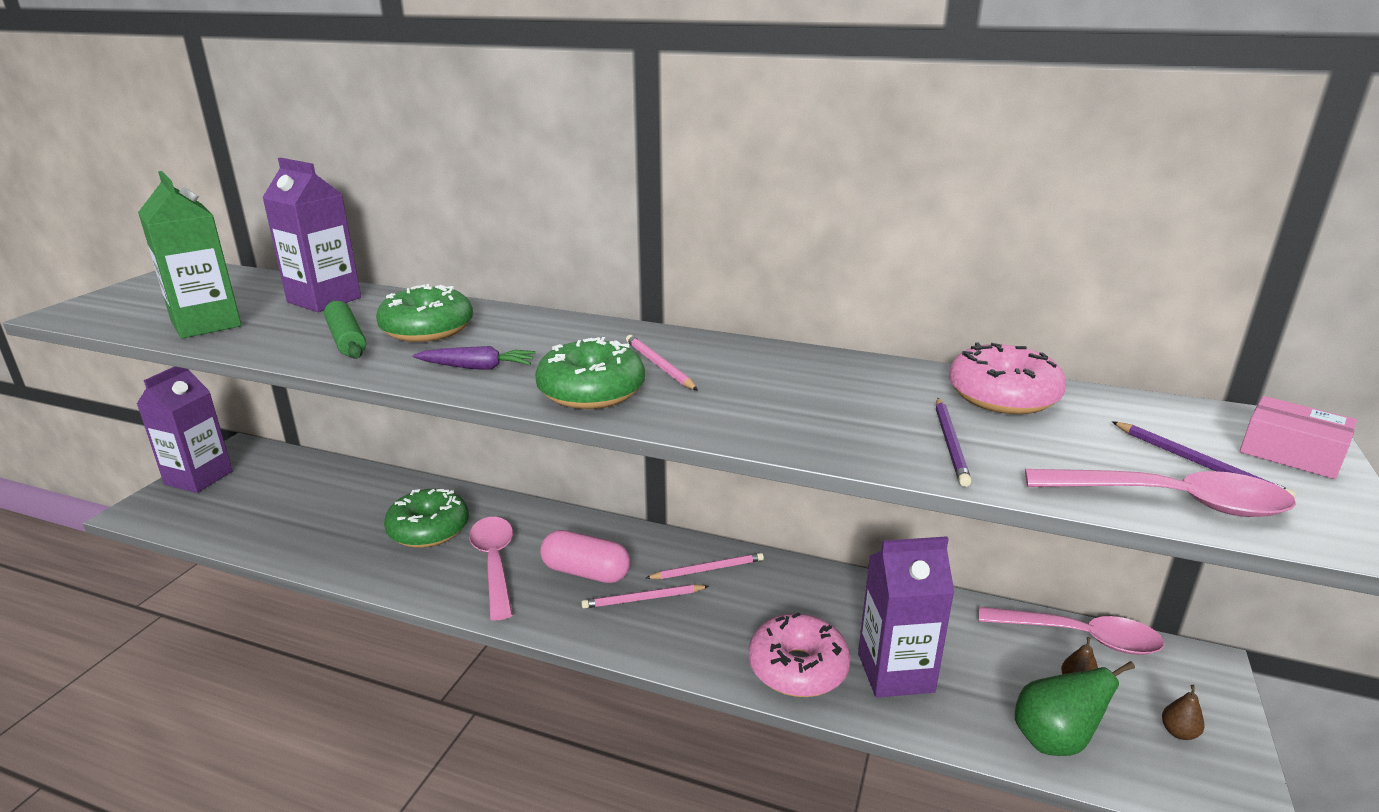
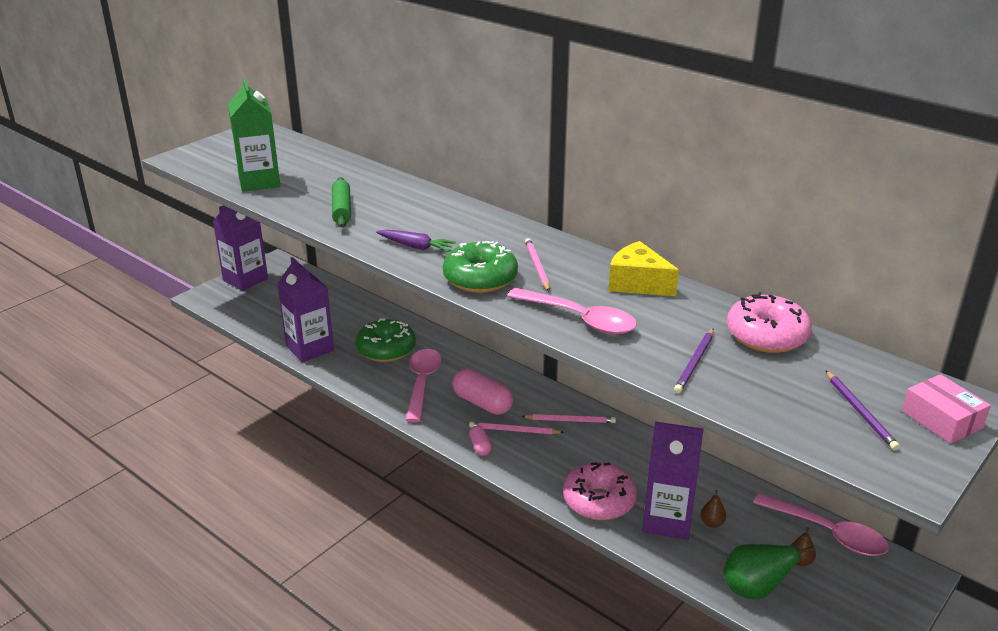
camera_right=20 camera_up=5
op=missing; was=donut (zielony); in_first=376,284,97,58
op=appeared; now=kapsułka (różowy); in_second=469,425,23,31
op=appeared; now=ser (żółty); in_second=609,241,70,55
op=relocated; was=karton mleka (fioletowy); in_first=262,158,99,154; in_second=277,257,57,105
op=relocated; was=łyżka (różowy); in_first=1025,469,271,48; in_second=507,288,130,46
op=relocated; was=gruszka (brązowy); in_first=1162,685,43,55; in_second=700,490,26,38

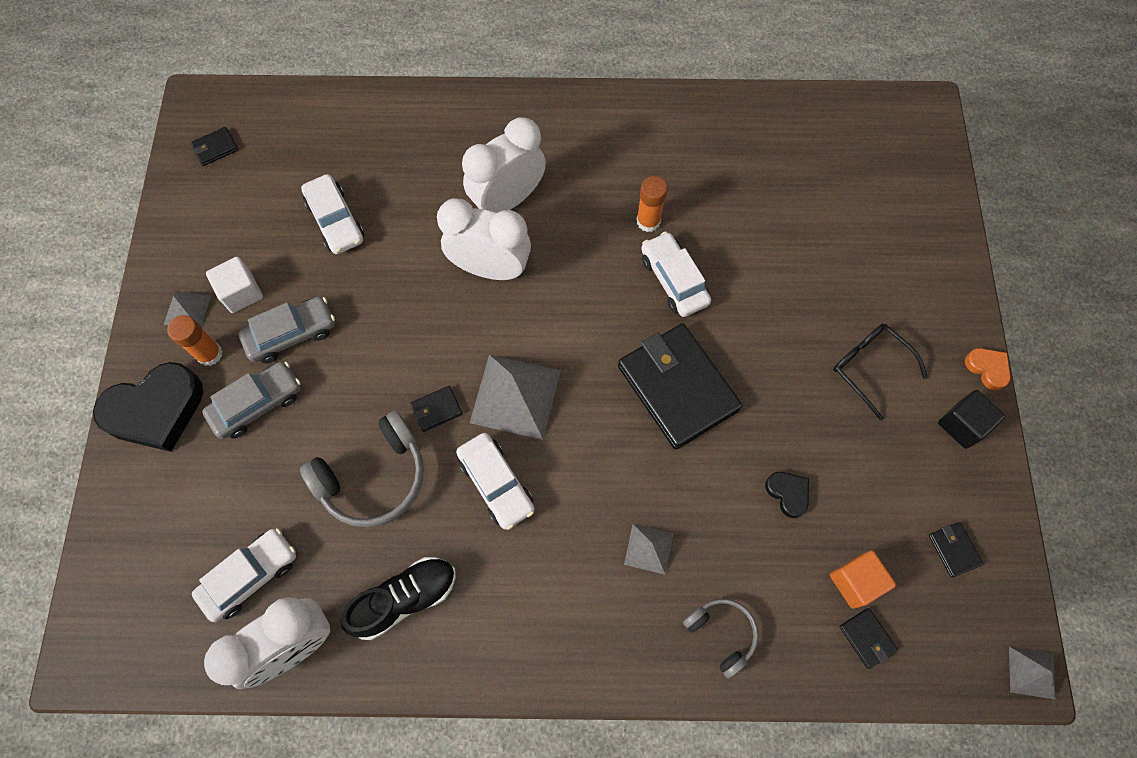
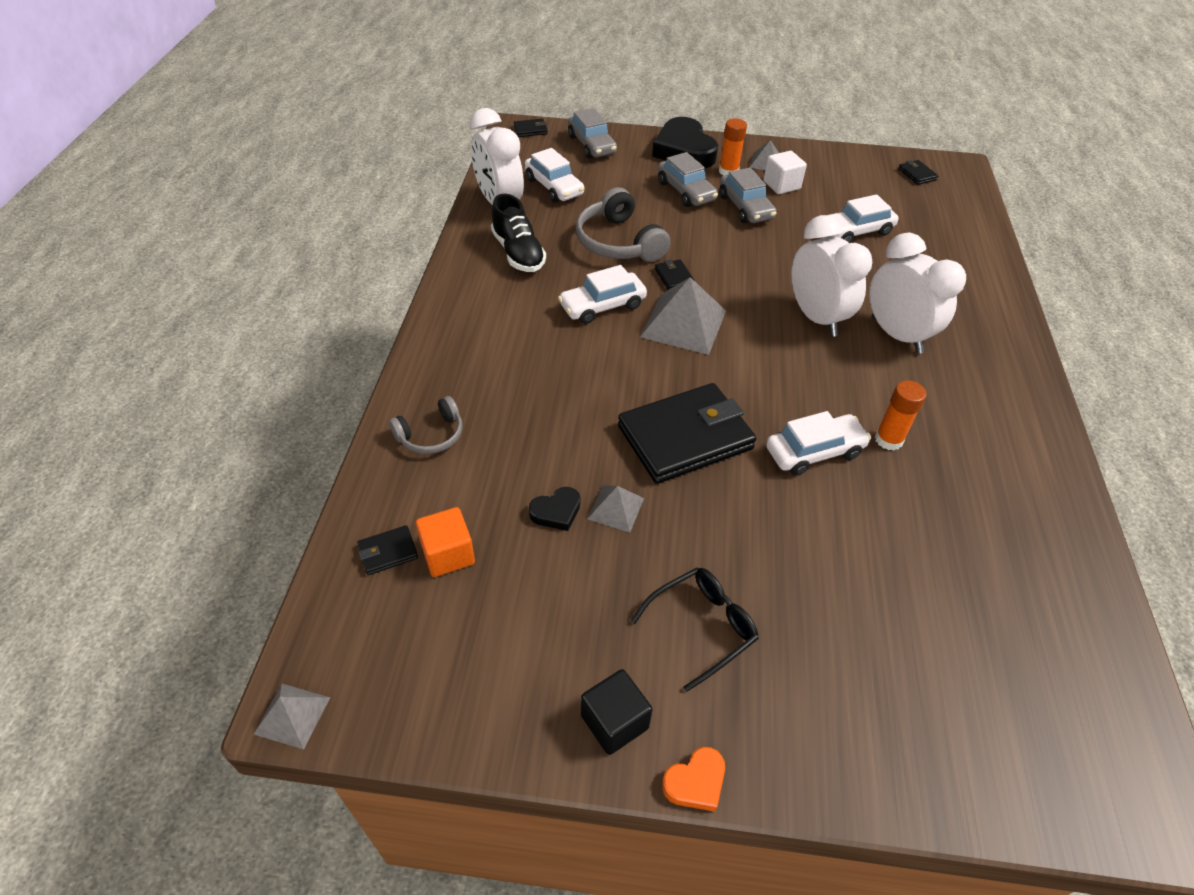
camera_right=95 camera_up=-20
op=appeared; now=samochód (szary); in_second=568,108,49,50
op=relocated; was=piramida (szary); in_first=624,524,50,51; in_second=587,486,57,46
op=relocated; was=portfel (czarny); in_first=929,522,54,55; in_second=513,119,35,18
op=spun; was=budzik (biały); in_first=437,198,94,82; in_second=791,215,81,122; clockwise=-45

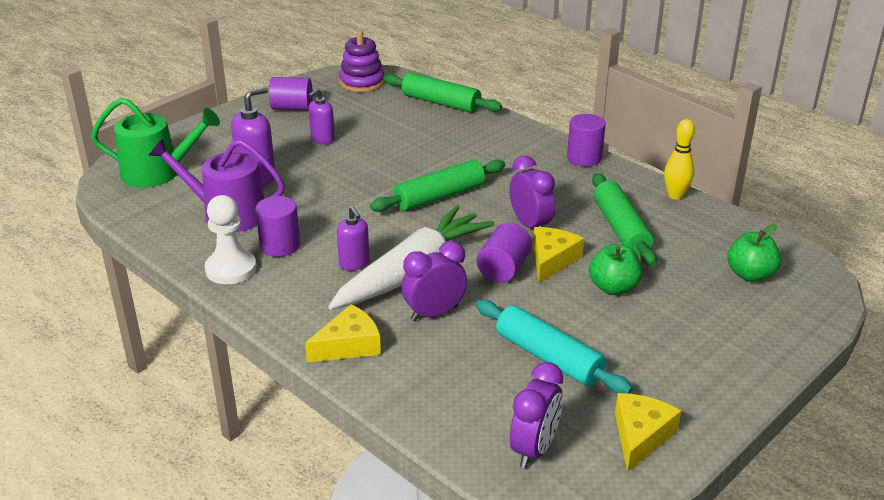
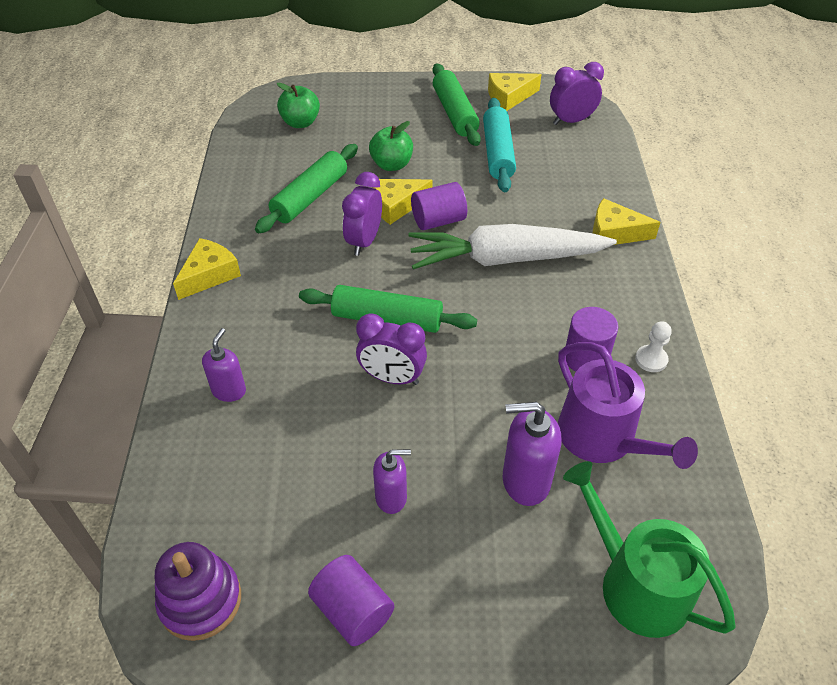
camera_right=-135 camera_up=15
op=missing; was=kręgiel (żółty); in_first=664,119,31,81
op=relocated; was=dozownik mydła (fioletowy); in_first=337,207,33,64; in_second=202,328,44,74
op=relocated; was=wałek do ciasta (zielony); in_first=383,73,119,40; in_second=433,63,48,83
op=relocated; was=budzik (fioletowy); in_first=402,241,65,80; in_second=356,313,71,72
op=exchanged; was=walec (fioletowy); now=ser (żółty); in_first=567,114,39,53; in_second=173,238,68,62
op=size; was=pionek (biały); in_first=205,195,52,89; in_second=635,321,37,51; ratio=0.58

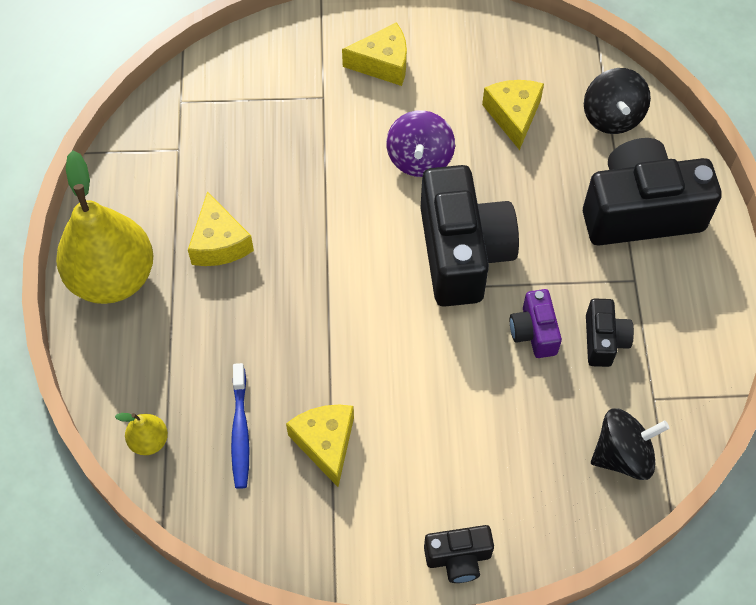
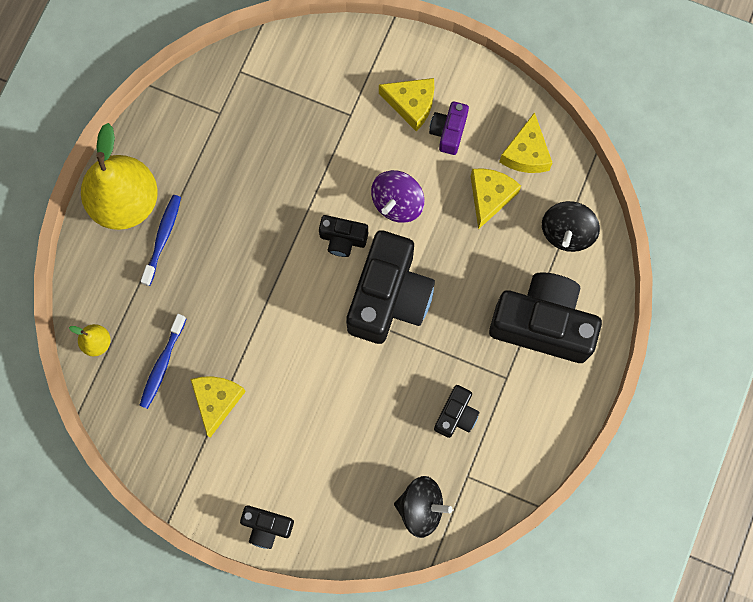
camera_right=25 camera_up=15
op=appeared; now=szczoteczka do zębów (niebieski); in_second=140,195,41,91
op=appeared; now=aparat fotograficzny (czarny); in_second=319,215,49,42
op=relocated; was=ser (żółty); in_first=188,192,66,74; in_second=499,112,53,61
op=relocated; was=aparat fotograficzny (fioletowy); in_first=510,289,52,69; in_second=429,102,40,53

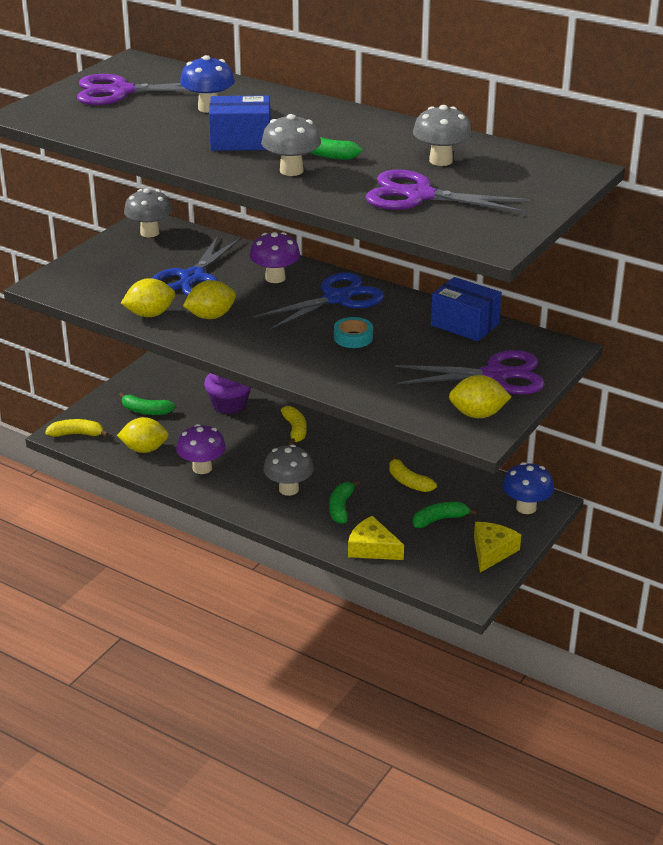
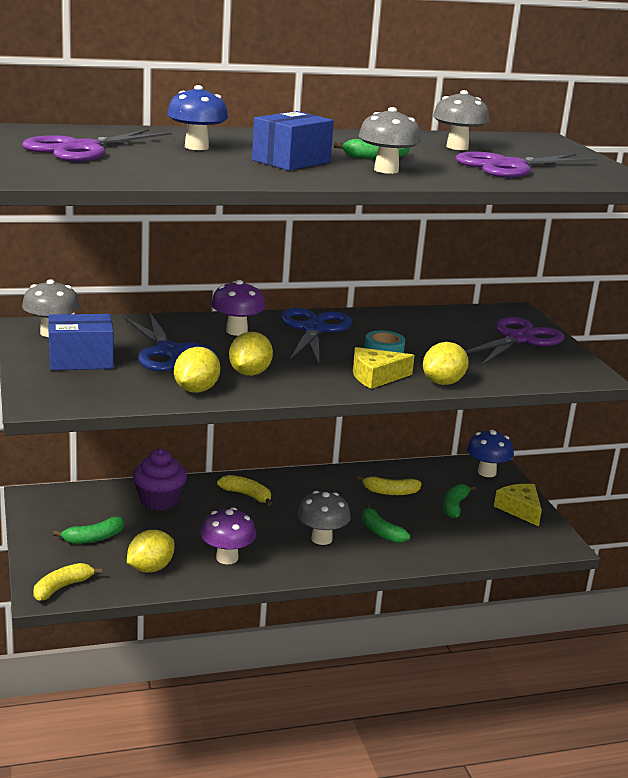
camera_right=-50 camera_up=-10
op=relocated; was=ser (żółty); in_first=348,516,56,44; in_second=353,347,62,42
op=relocated; was=pudełko (niebieski); in_first=431,277,71,64; in_second=48,314,66,56
op=relocated; was=cytryna (żółty); in_first=449,375,62,43; in_second=423,342,46,43

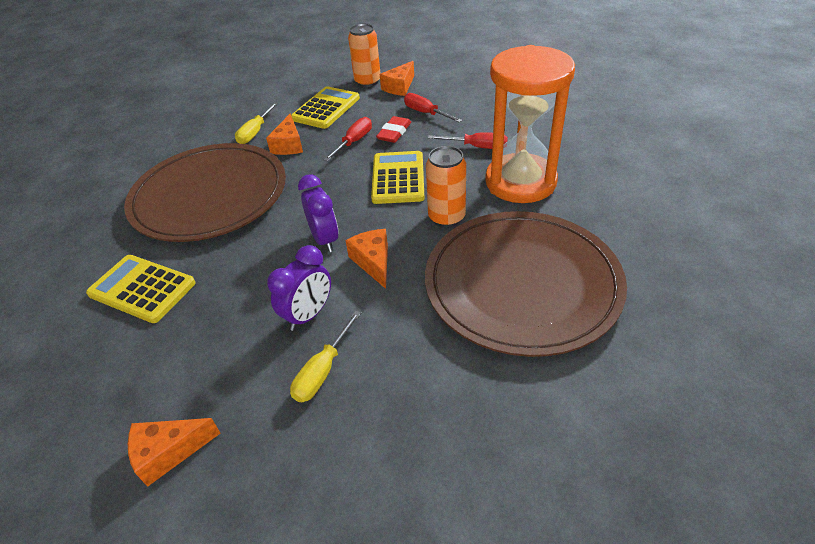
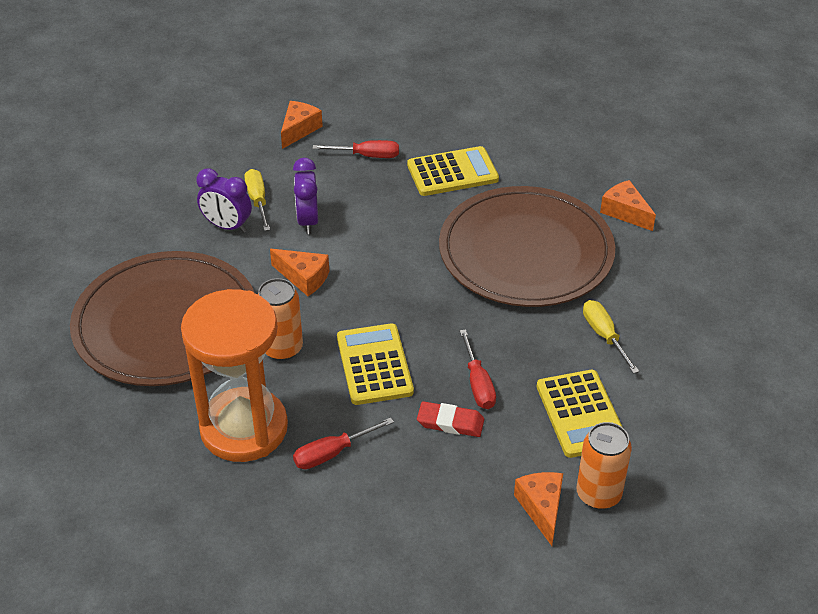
camera_right=135 camera_up=0
op=relocated; was=ser (pomarańczowy); in_first=266,114,37,41; in_second=600,180,56,51
op=relocated; was=budzik (fioletowy); in_first=298,174,41,78; in_second=196,168,56,65
op=relocated; was=śrubokręt (czerwony); in_first=404,93,58,30; in_second=312,140,87,18
op=spun; was=kalkulator (żółty); in_first=371,151,54,53; in_second=337,323,77,82; clockwise=-150
op=spun; was=gumka do mazania (czerwony); in_first=376,116,35,27; in_second=417,401,67,36; clockwise=-60

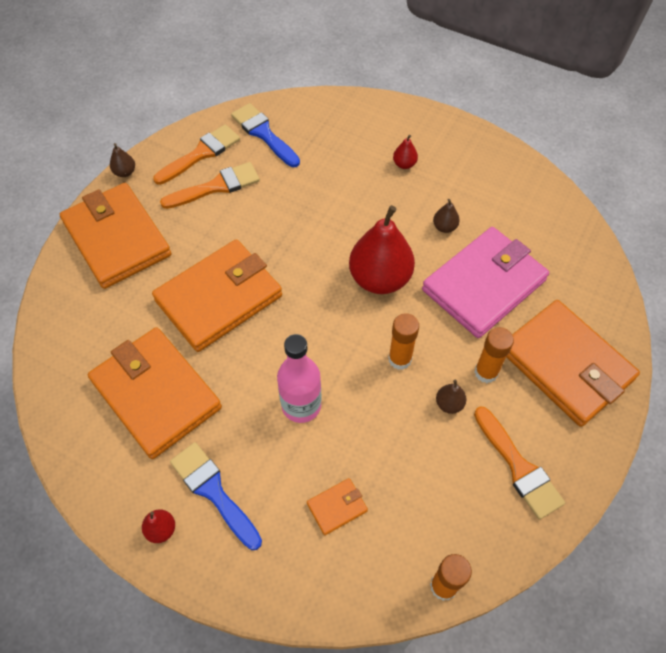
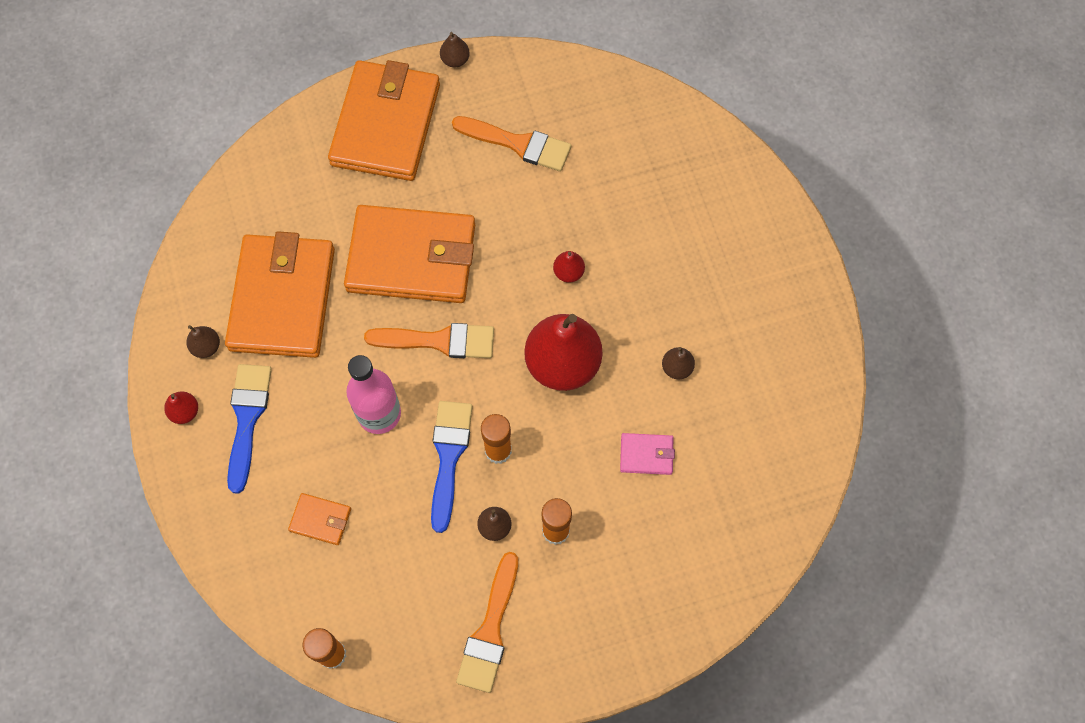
camera_right=45 camera_up=10
op=missing; was=portfel (pomarańczowy); in_first=506,300,134,127
op=appeared; now=gruszka (brązowy); in_second=186,325,34,33
op=relocated; was=pędzel (pomarańczowy); in_first=153,124,87,61; in_second=364,323,130,35
op=relocated; was=pędzel (niebieski); in_first=231,103,69,64; in_second=431,401,42,132
op=relocated; was=gruszka (czerwony); in_first=393,135,25,34; in_second=553,251,32,32
op=size; was=portfel (różowy); in_first=422,227,127,111; in_second=620,433,55,42; ratio=0.41

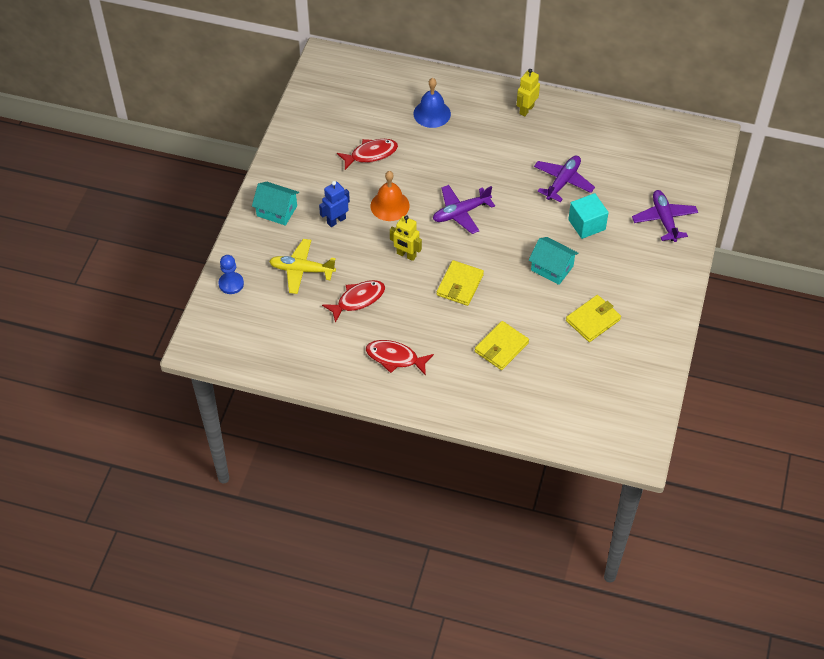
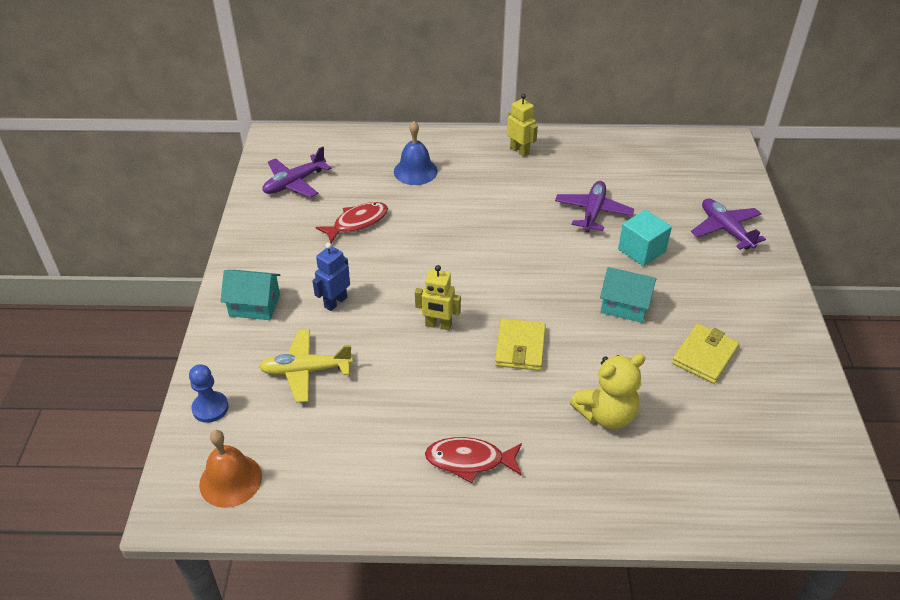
camera_right=-15 camera_up=-10
op=missing; was=ryba (czerwony); in_first=322,280,63,43
op=relocated; was=dzwonek (pomarańczowy); in_first=371,171,39,50; in_second=199,430,63,78
op=relocated; was=samolot (fioletowy); in_first=433,185,62,49; in_second=263,147,68,51
op=exchanged; was=portfel (żółty); now=miś (żółty); in_first=475,321,54,49; in_second=570,354,76,75
op=spun; was=robot (żółty); in_first=516,69,24,48; in_second=507,94,31,63; clockwise=120

